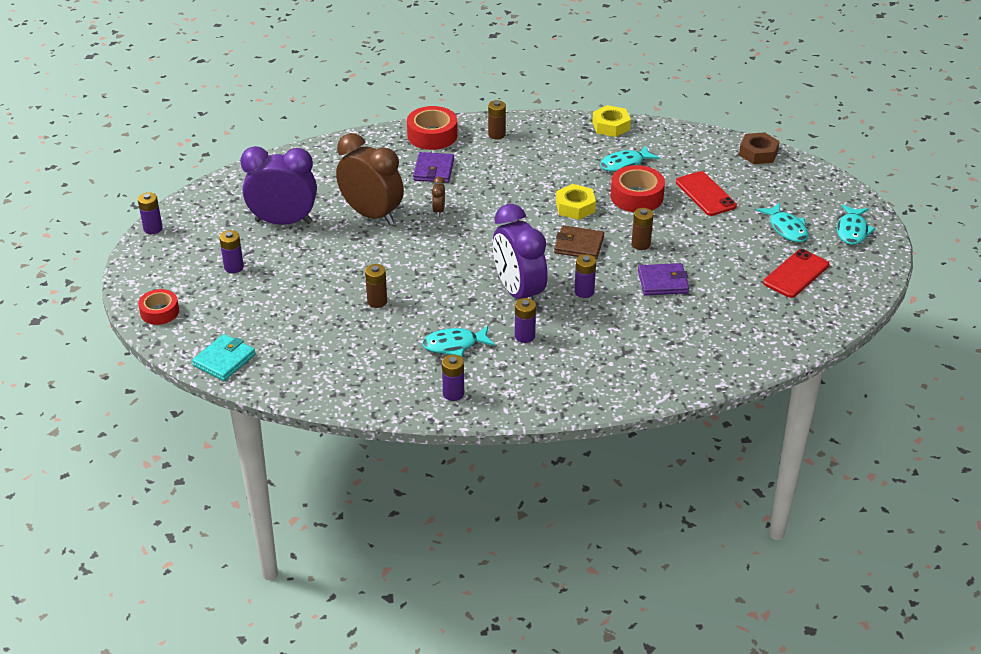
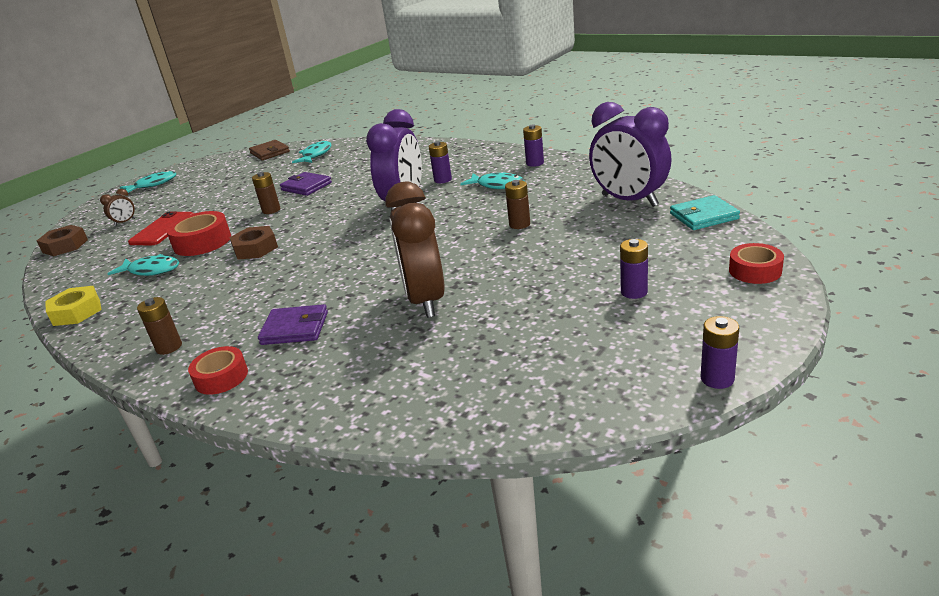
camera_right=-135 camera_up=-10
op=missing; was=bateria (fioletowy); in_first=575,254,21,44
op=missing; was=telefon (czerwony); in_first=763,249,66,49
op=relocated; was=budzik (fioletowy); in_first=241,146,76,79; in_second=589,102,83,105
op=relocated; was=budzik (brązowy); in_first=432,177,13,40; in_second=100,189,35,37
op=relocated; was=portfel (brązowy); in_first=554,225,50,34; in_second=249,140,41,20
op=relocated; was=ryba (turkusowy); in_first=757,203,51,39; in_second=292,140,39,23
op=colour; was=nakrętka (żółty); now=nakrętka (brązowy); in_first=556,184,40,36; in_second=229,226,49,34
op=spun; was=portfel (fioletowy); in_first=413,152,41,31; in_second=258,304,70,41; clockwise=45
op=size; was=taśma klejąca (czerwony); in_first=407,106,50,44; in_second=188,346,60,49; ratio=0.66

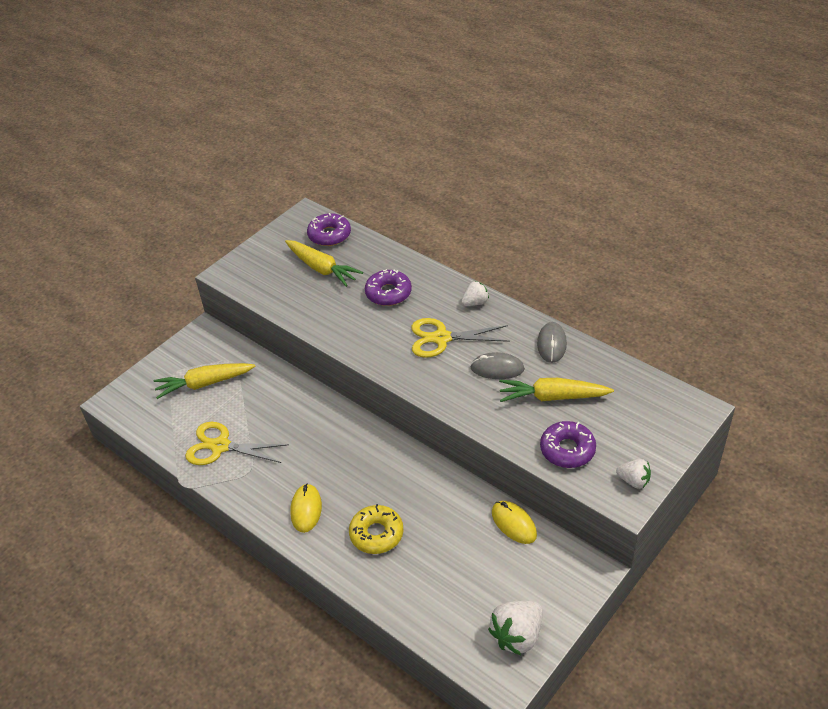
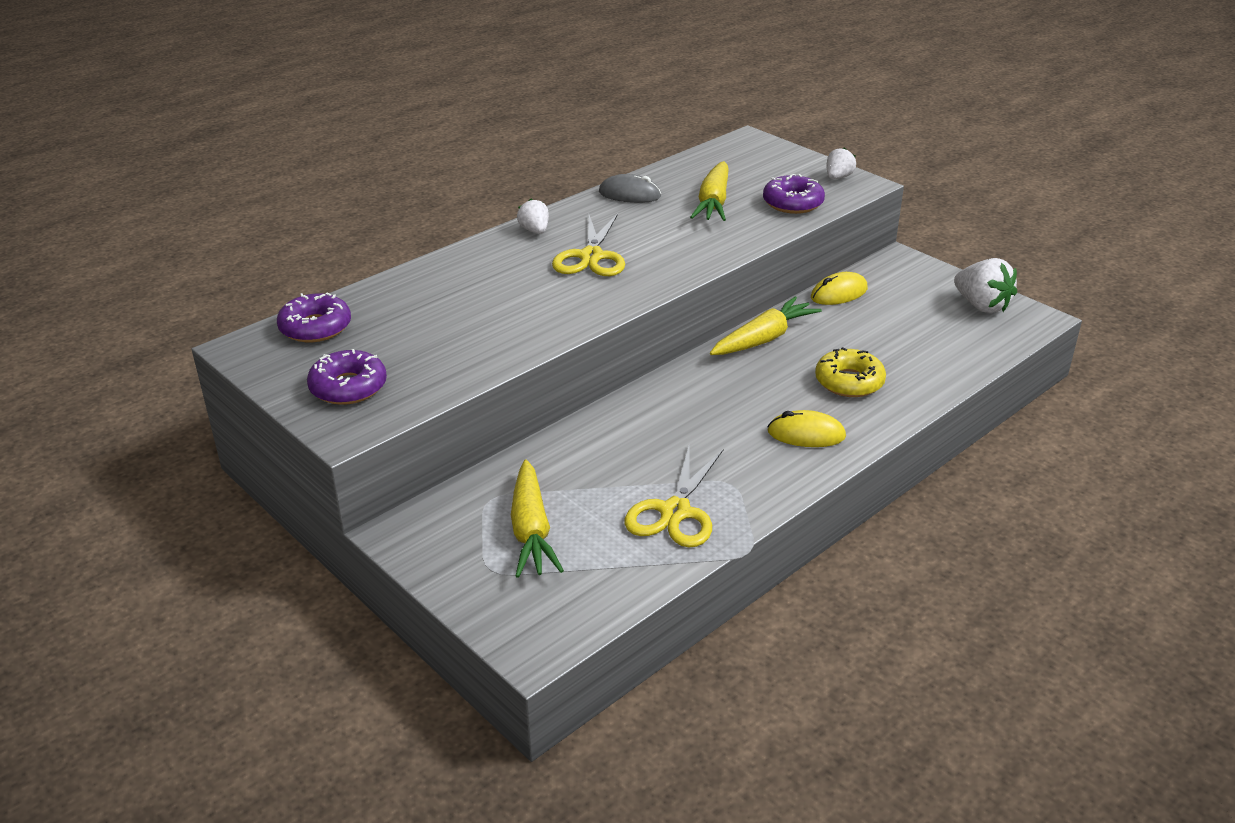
camera_right=-85 camera_up=-10
op=missing; was=myszka (szary); in_first=470,352,55,27
op=relocated; was=marchewka (żółty); in_first=285,240,78,47; in_second=710,296,112,59
op=relocated; was=donut (fioletowy); in_first=365,269,47,37; in_second=307,349,80,56

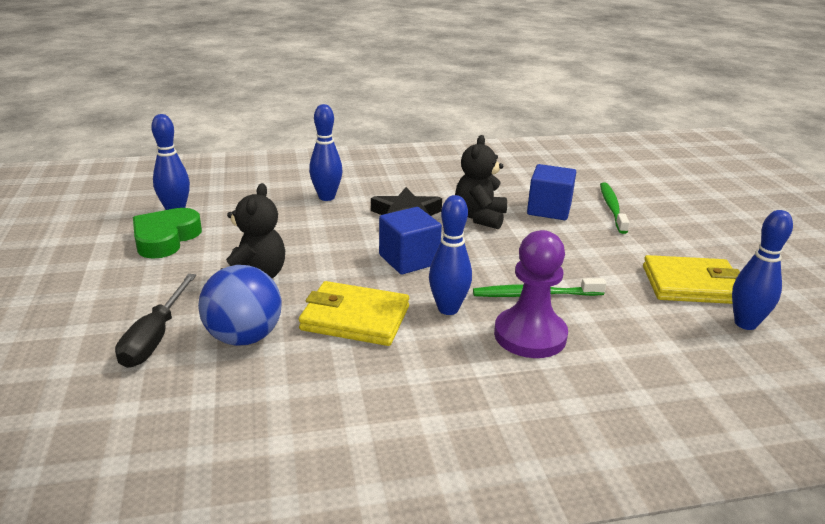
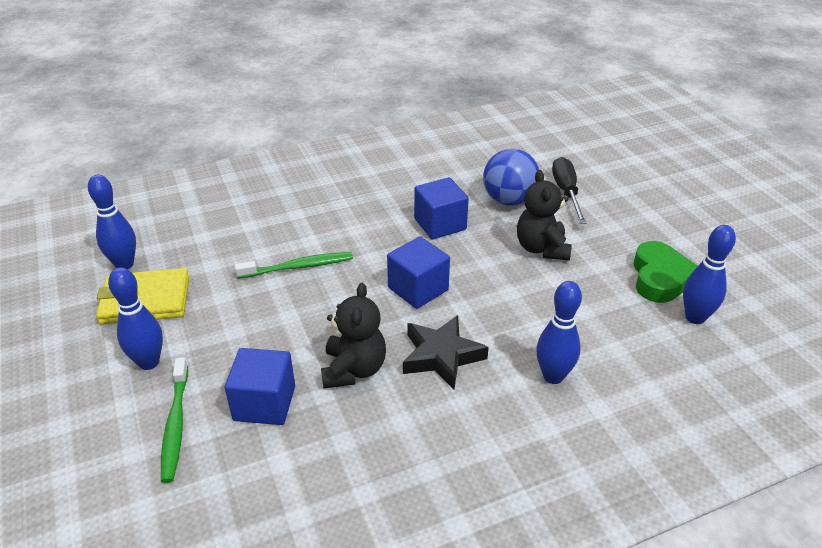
camera_right=170 camera_up=10
op=missing; was=pionek (fioletowy); in_first=494,230,74,128
op=relocated; was=kręgiel (niebieski); in_first=429,195,43,120; in_second=108,267,55,103
op=exchanged; was=portfel (żółty); now=sześcian (niebieski); in_first=299,281,110,65; in_second=414,177,55,62

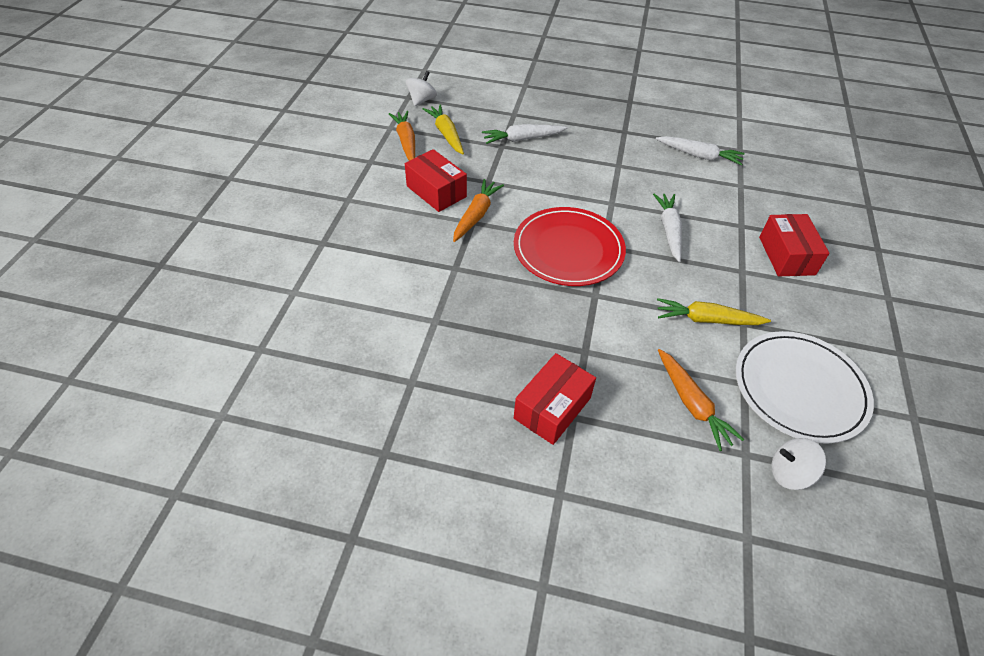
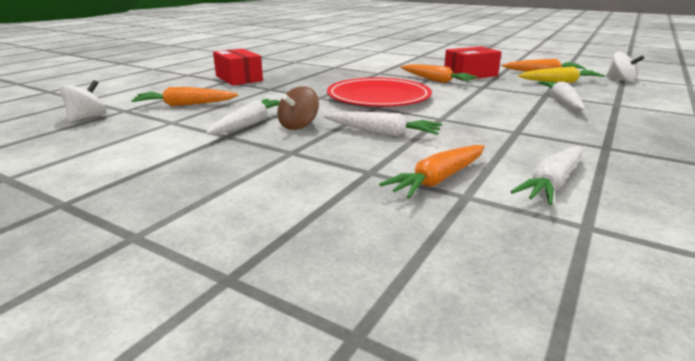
camera_right=110 camera_up=-25
op=missing; was=talerz (biały); in_first=736,331,138,113
op=missing; was=pudełko (czerwony); in_first=759,214,71,62
op=appeared; now=bączek (brązowy); in_second=277,86,42,44
op=appeared; now=marchewka (pomarańczowy); in_second=379,145,106,53
op=colour; was=marchewka (żółty); now=marchewka (biały); in_first=657,298,114,27; in_second=206,99,74,35

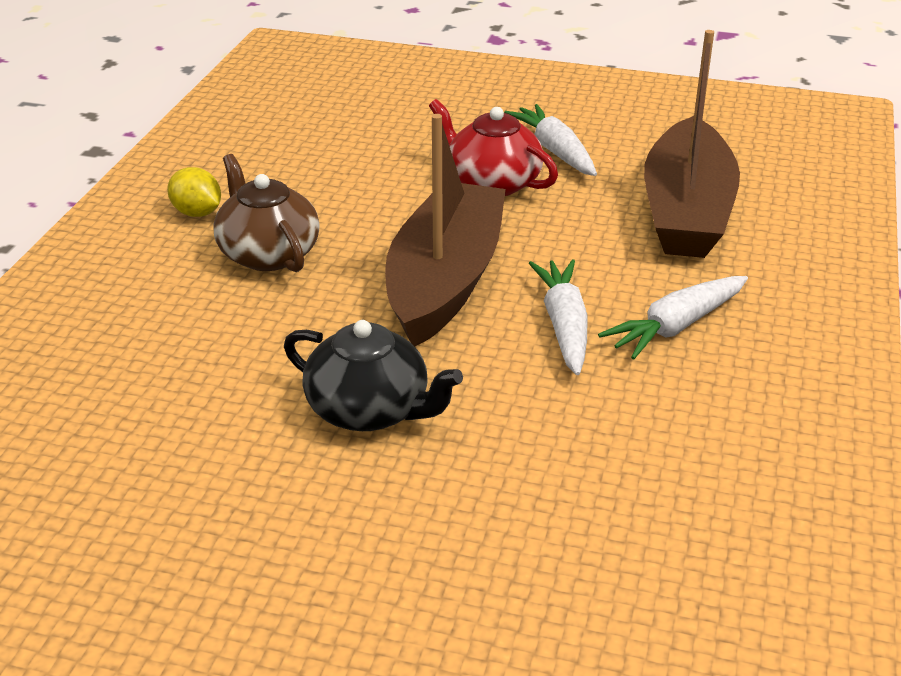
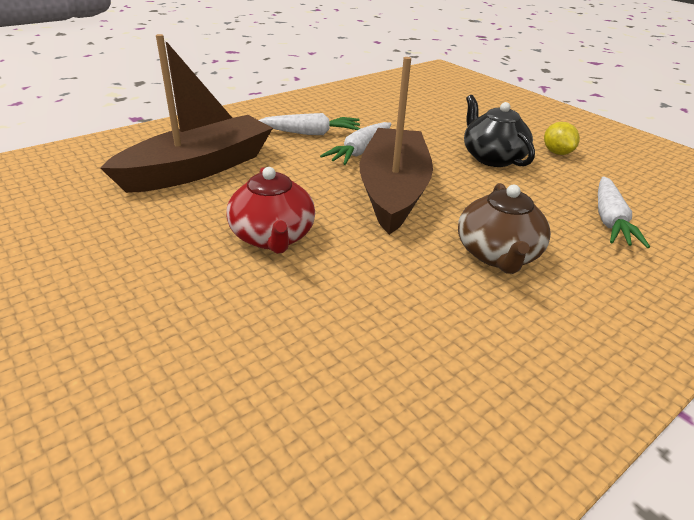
camera_right=-145 camera_up=0
op=relocated; was=cytryna (żółty); in_first=167,167,54,50; in_second=544,122,36,33
op=relocated; was=marchewka (biały); in_first=504,104,93,72; in_second=598,176,52,72
op=spun; was=łódka (brązowy); in_first=385,114,121,232; in_second=360,57,73,178; clockwise=135

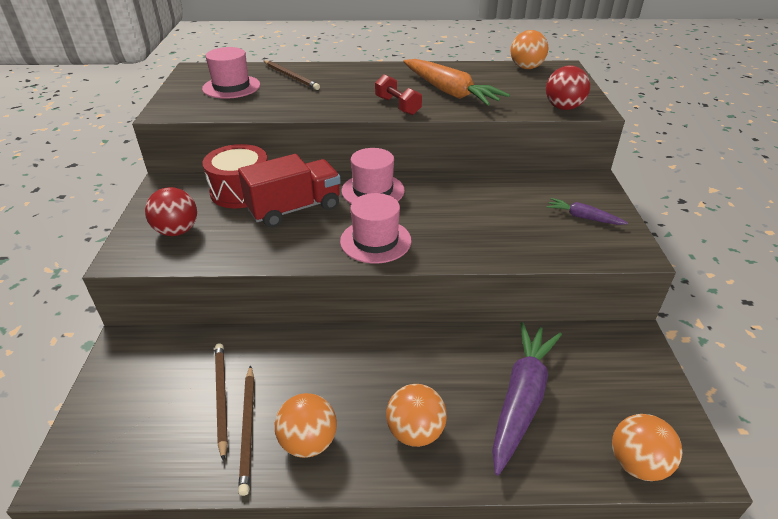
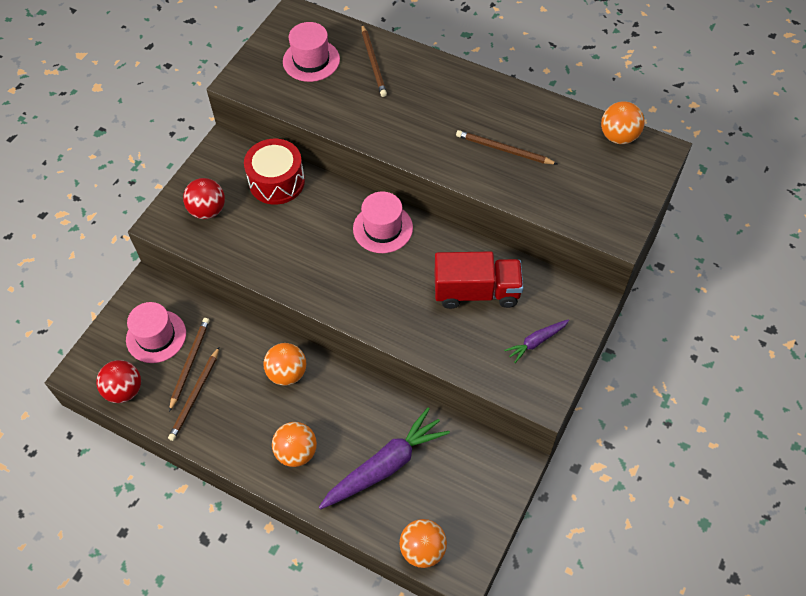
camera_right=30 camera_up=20
op=missing; was=hantel (czerwony); in_first=375,74,47,41
op=relocated; was=ciężarówka (czerwony); in_first=238,154,103,74; in_second=434,251,89,58
op=relocated; was=piłka (pomarańczowy); in_first=275,393,62,65; in_second=264,343,42,43
op=relocated; was=kapelusz (różowy); in_first=340,193,71,71; in_second=126,302,60,61
op=relocated; was=piłka (czerwony); in_first=546,66,44,44; in_second=96,360,45,43
op=exchanged; was=marchewka (pomarańczowy); now=ołówek (brązowy); in_first=403,59,107,47; in_second=456,130,101,34
op=spun; was=marchewka (fioletowy); in_first=546,198,82,27; in_second=504,319,65,44; clockwise=-90

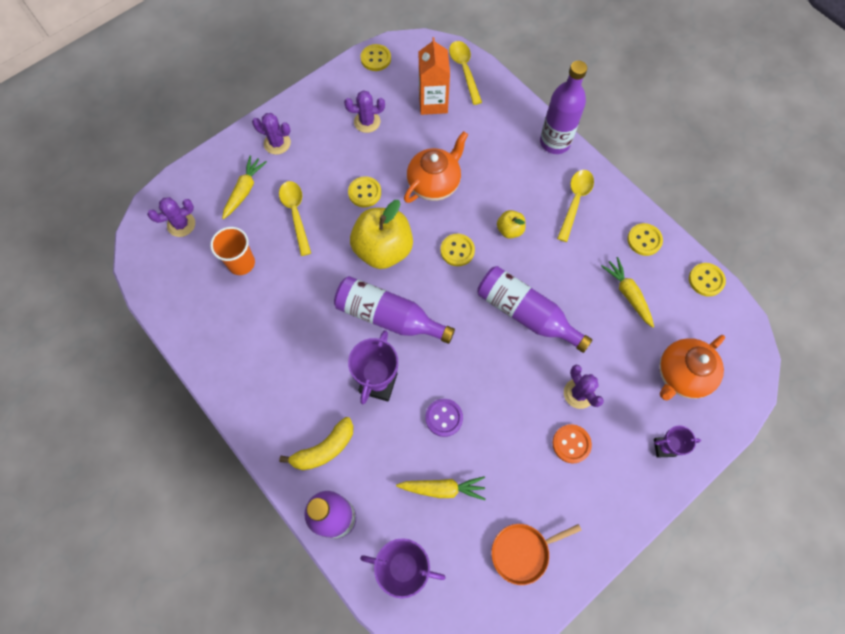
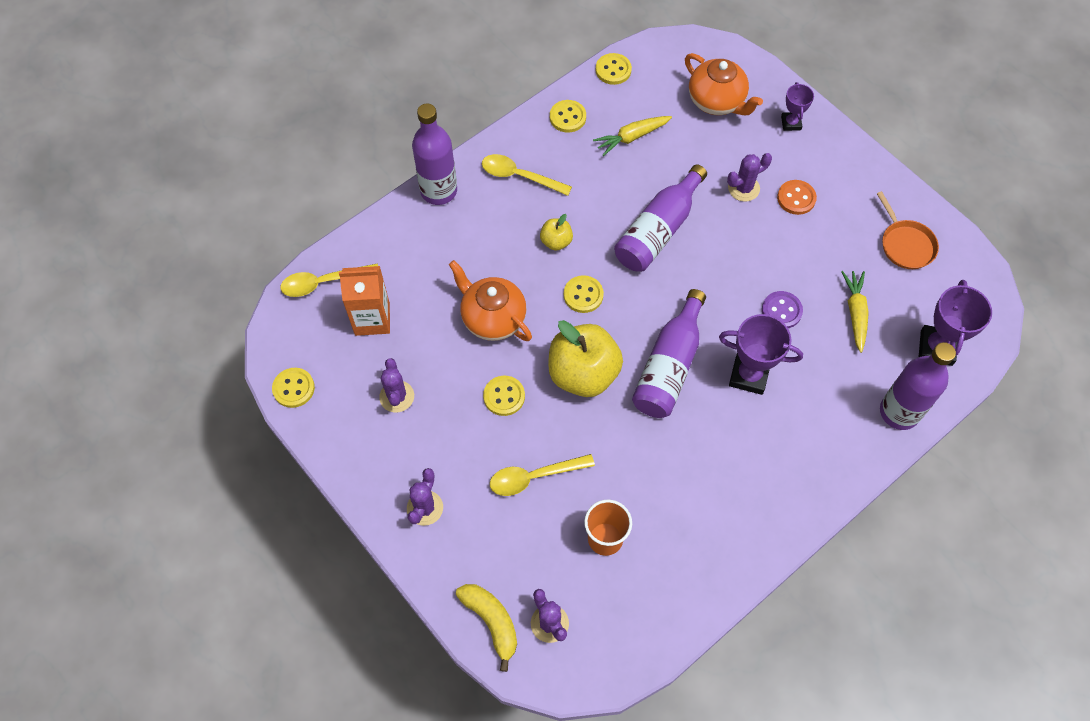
camera_right=-90 camera_up=-5
op=missing; was=marchewka (żółty); in_first=222,155,45,64
op=relocated; was=banan (żółty); in_first=279,417,75,53; in_second=456,584,61,88

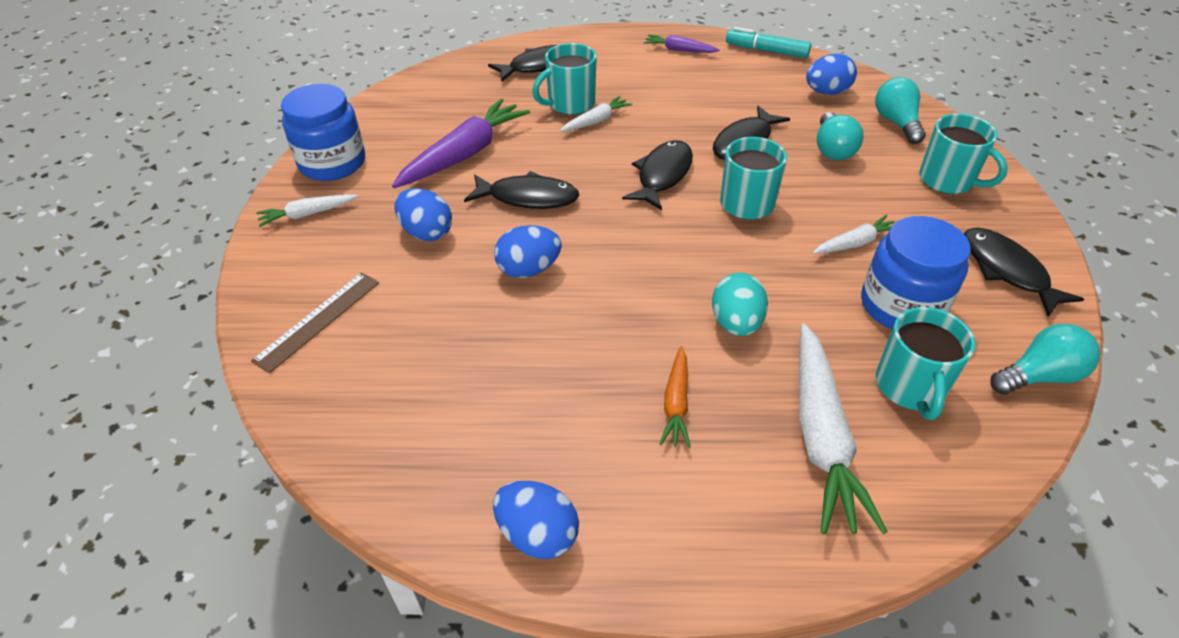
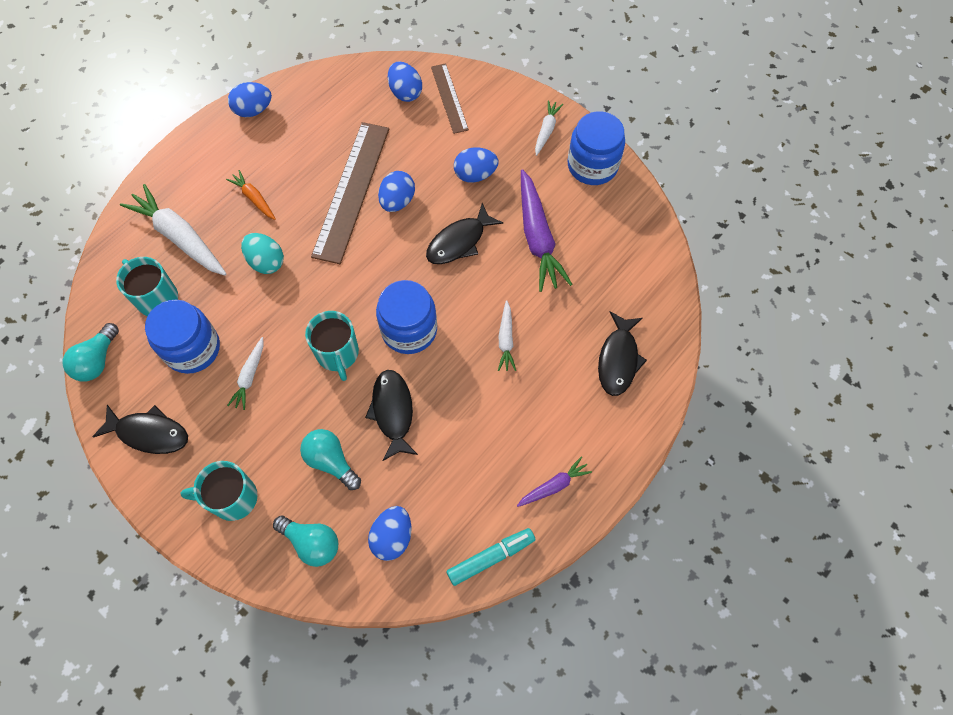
camera_right=130 camera_up=20
op=missing; was=kubek (turkusowy); in_first=532,43,65,72
op=appeared; now=linijka (brązowy); in_second=311,122,78,142
op=appeared; now=jajko (niebieski); in_second=388,62,34,40
op=exchanged; was=ryba (czarny); now=słoik (niebieski); in_first=622,140,71,70; in_second=376,280,61,74

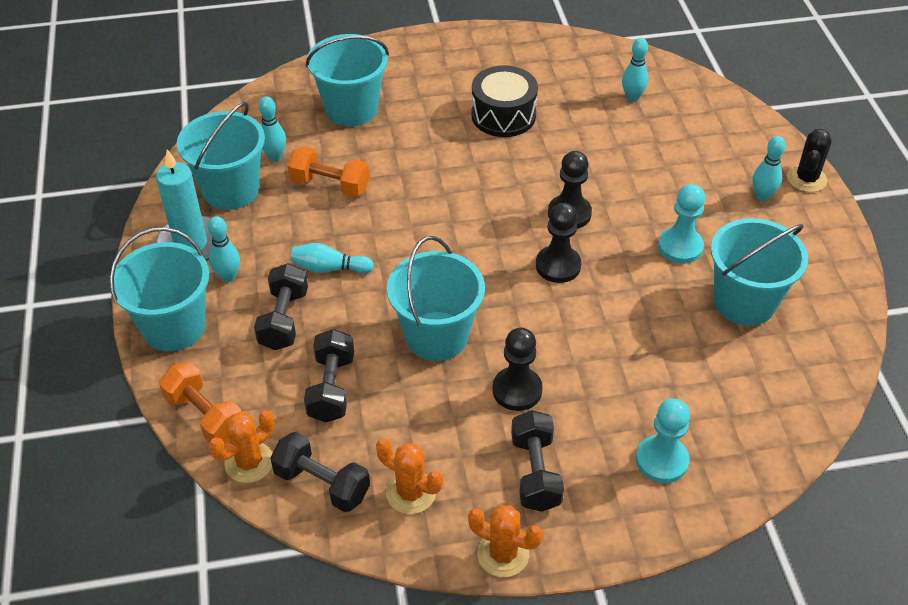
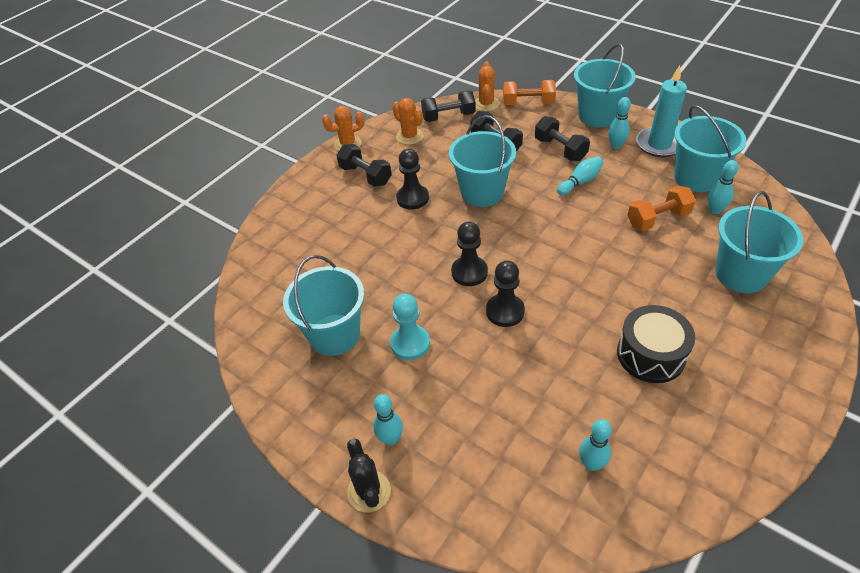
camera_right=140 camera_up=0
op=missing; was=pionek (turkusowy); in_first=636,399,54,84
op=spun; was=kaktus (pomarańczowy); in_first=376,438,67,76; in_second=392,98,32,47; clockwise=60

